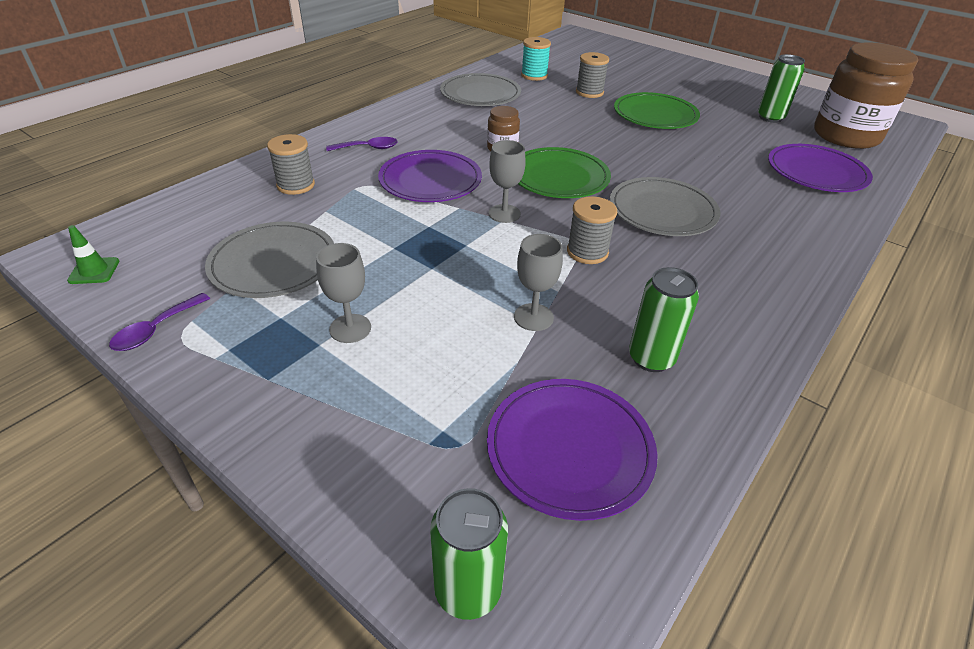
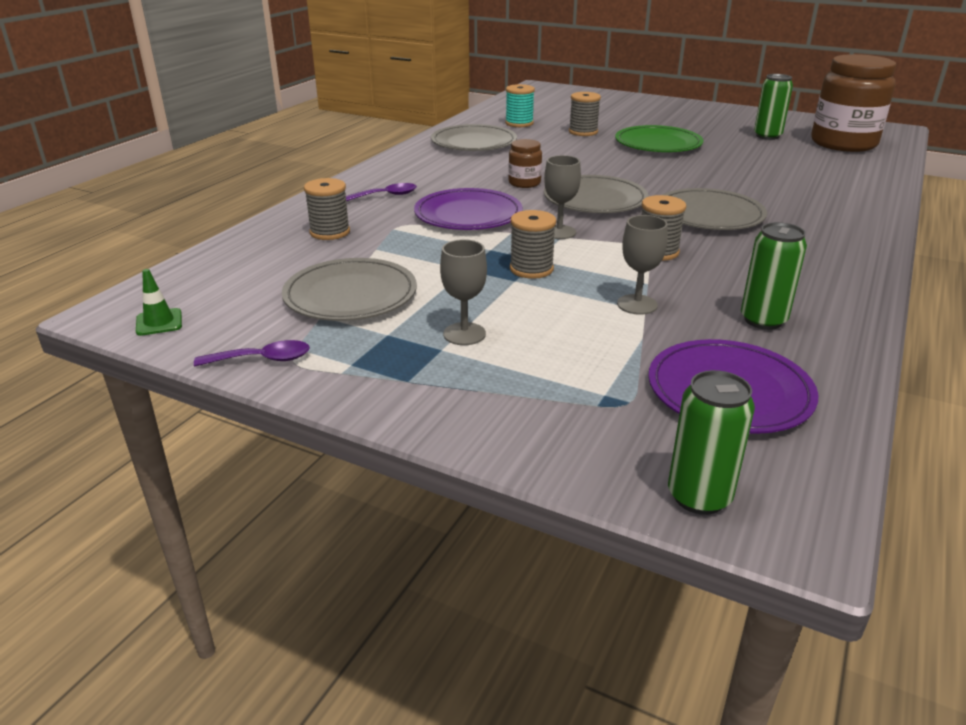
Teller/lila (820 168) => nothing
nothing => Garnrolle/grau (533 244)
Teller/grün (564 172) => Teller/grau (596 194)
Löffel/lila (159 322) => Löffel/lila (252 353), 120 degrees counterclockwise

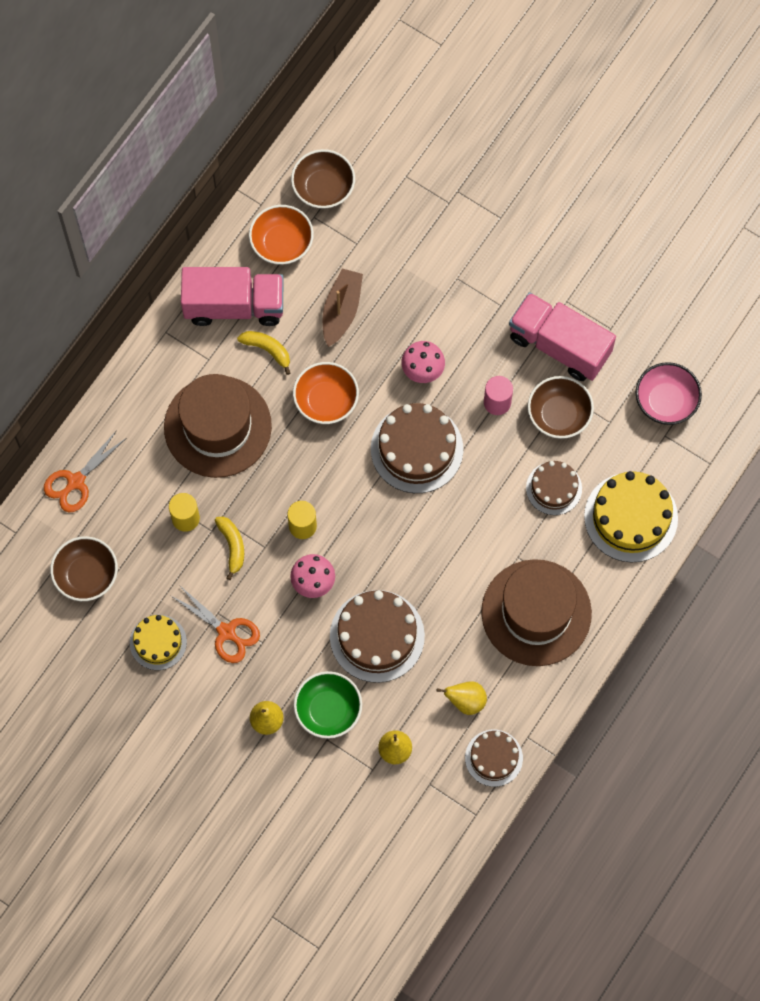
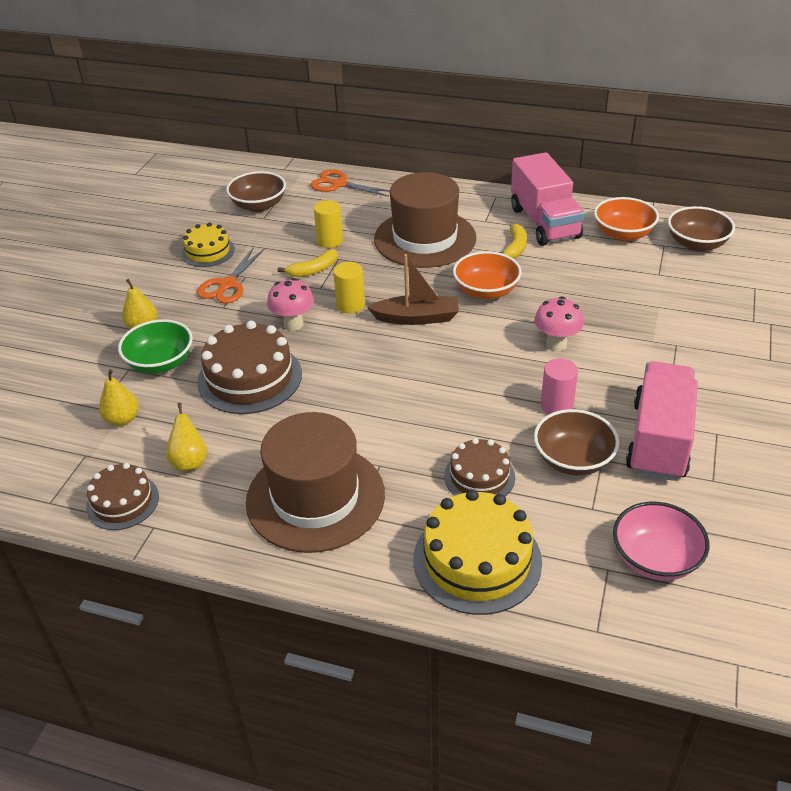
Kuchen/braun (417 448) => nothing
Boot/braun (343 307) => Boot/braun (413 289), shifted

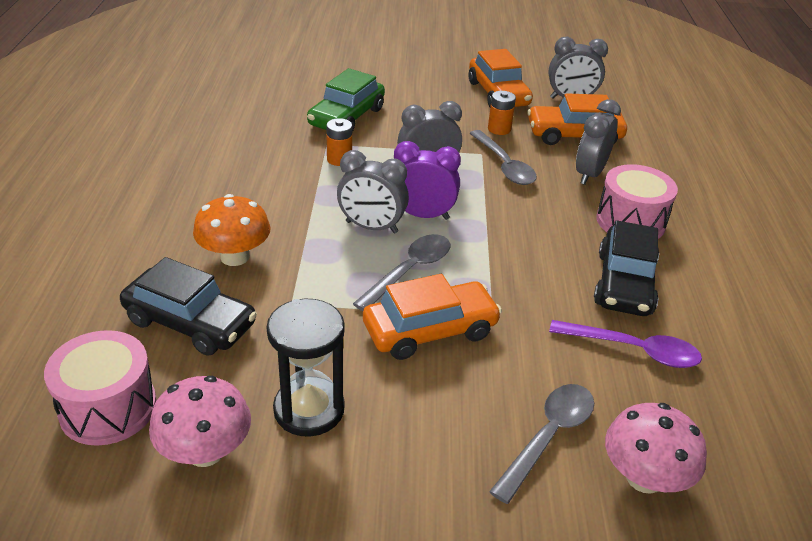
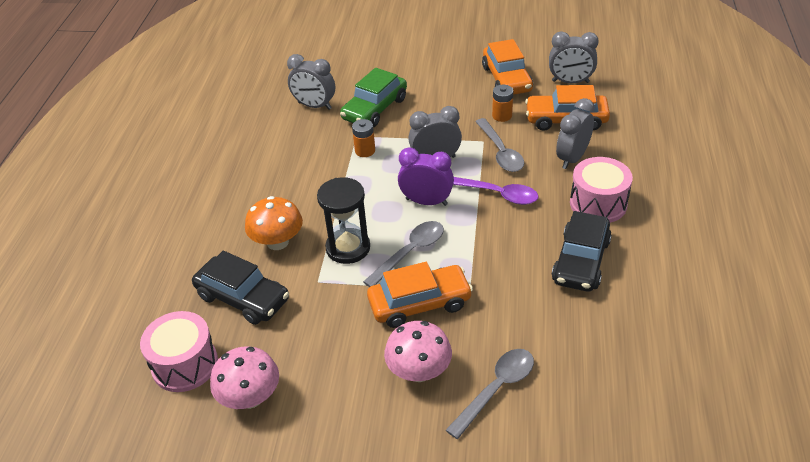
Sanduhr/schwarz (305 368) => Sanduhr/schwarz (343 220), shifted
Wecker/grau (373 191) => Wecker/grau (311 82), shifted
Löffel/lila (625 344) => Löffel/lila (495 191), shifted
Pilz/rosa (656 448) => Pilz/rosa (418 351), shifted

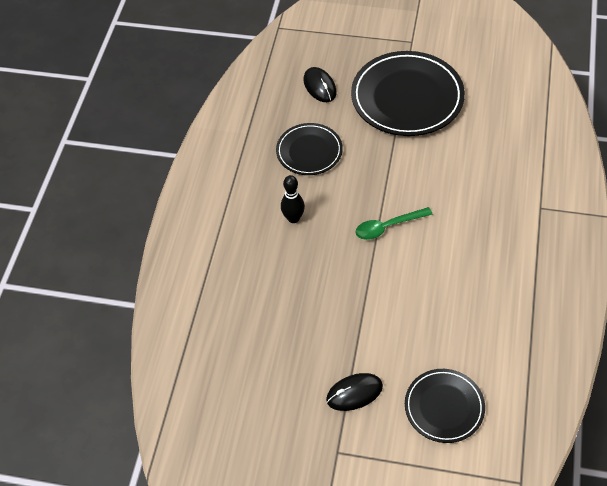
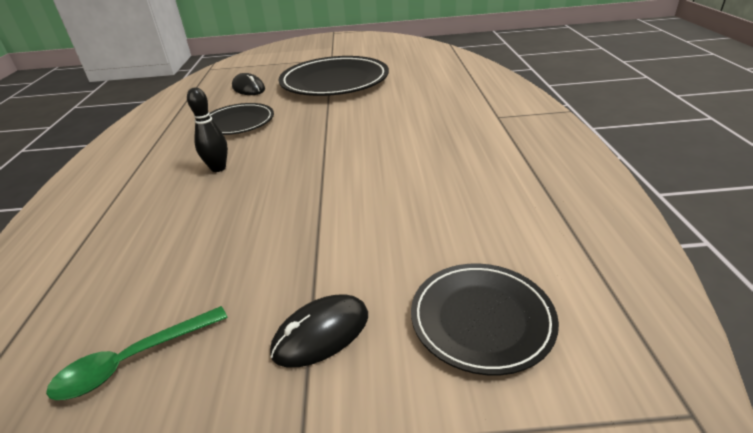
Löffel/grün (394 223) => Löffel/grün (137 353), shifted

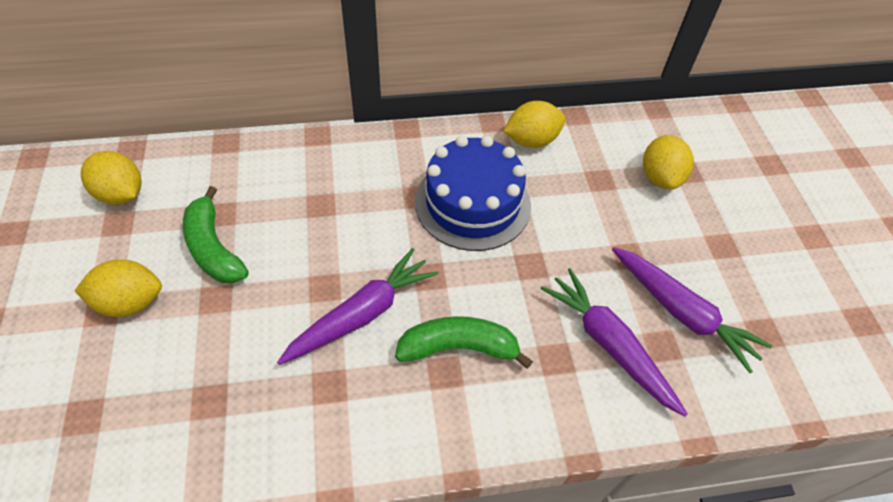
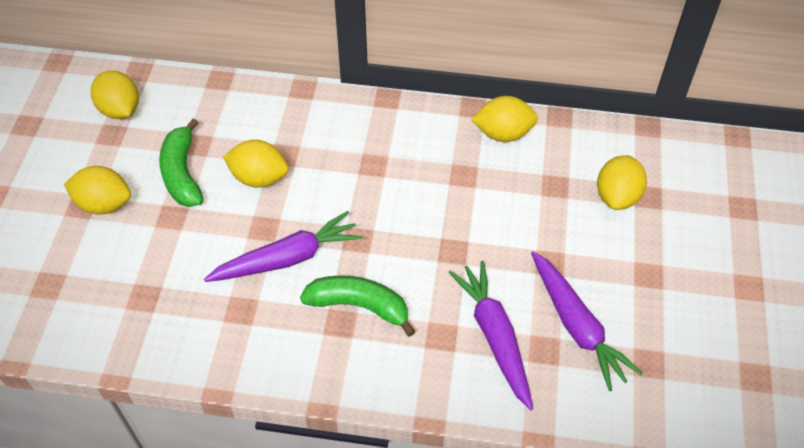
Kuchen/blau (473 193) => nothing
nothing => Zitrone/gelb (256 164)

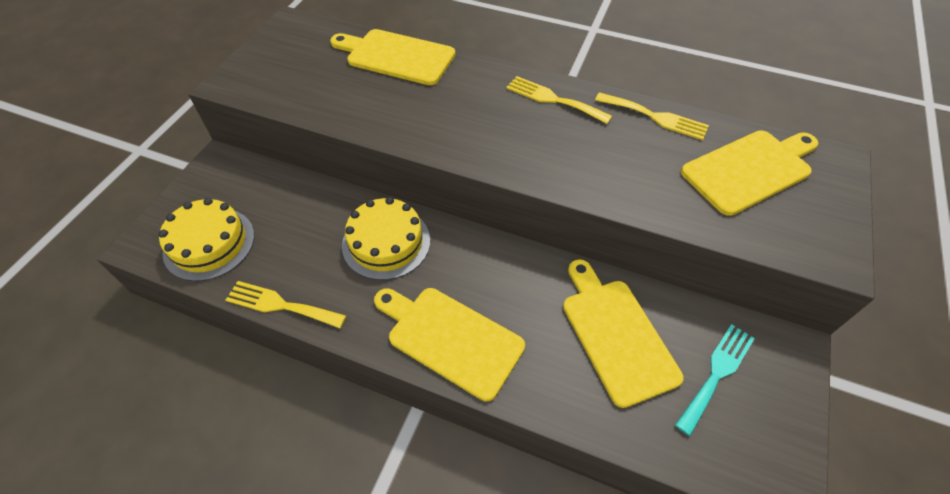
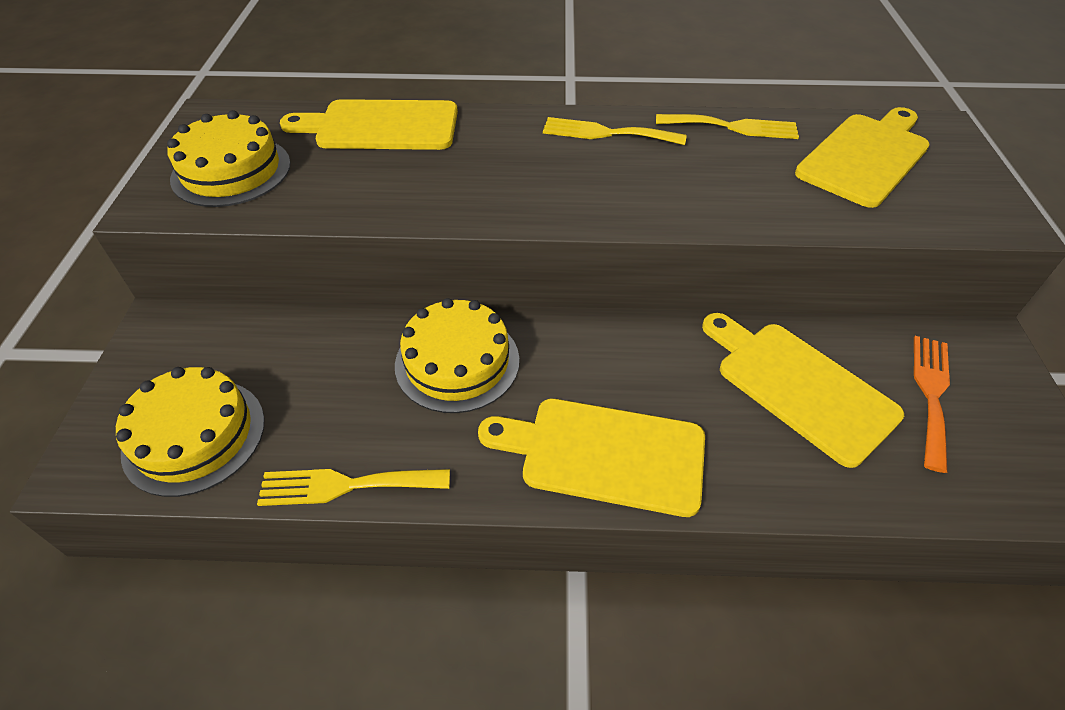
nothing => Kuchen/gelb (229 158)
Gabel/türkis (715 380) => Gabel/orange (932 404)

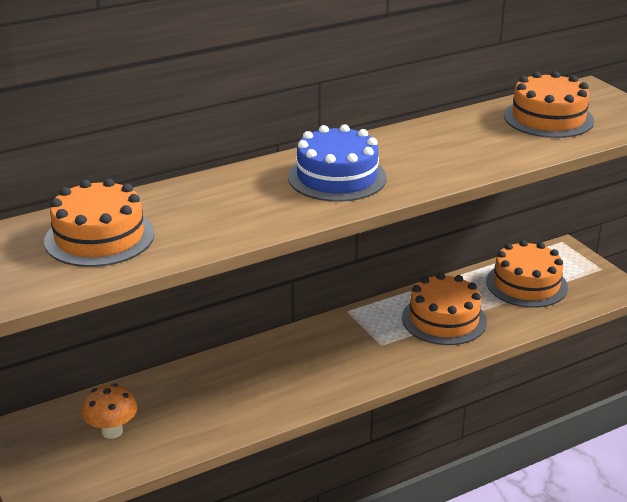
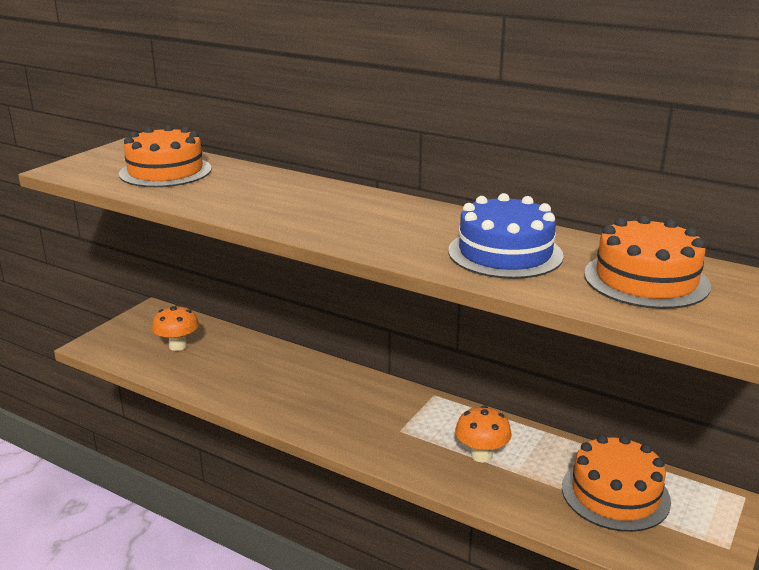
Kuchen/blau (337 163) => Kuchen/blau (506 236), shifted
Kuchen/orange (444 309) => Pilz/orange (483 434)

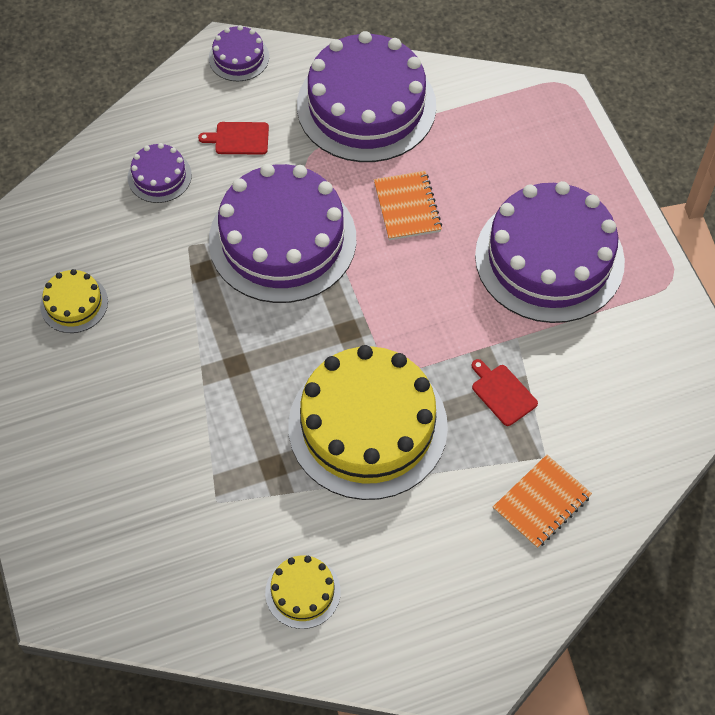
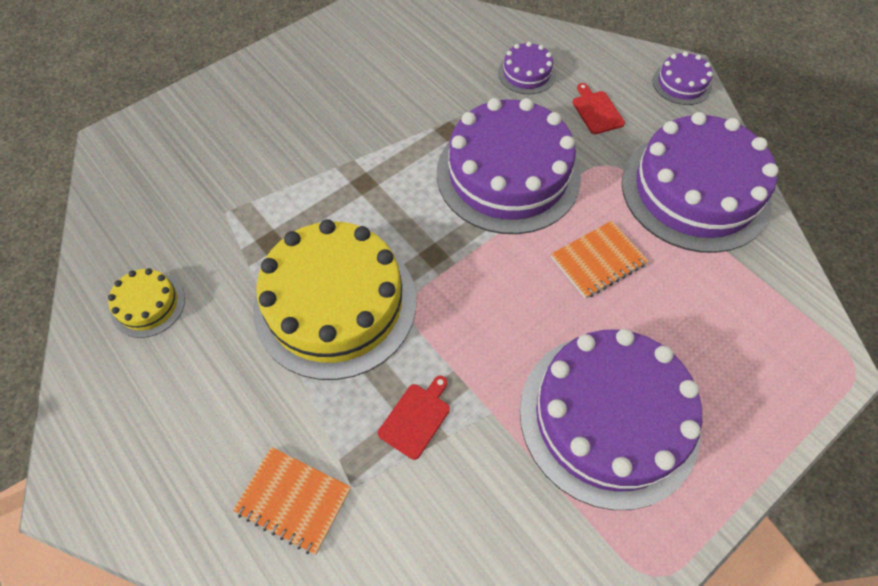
Kuchen/gelb (74 301) => nothing

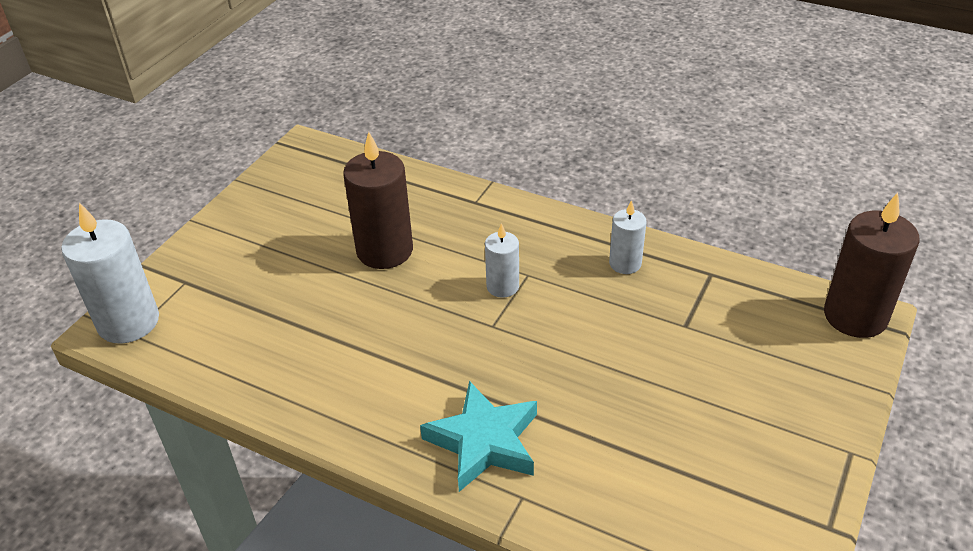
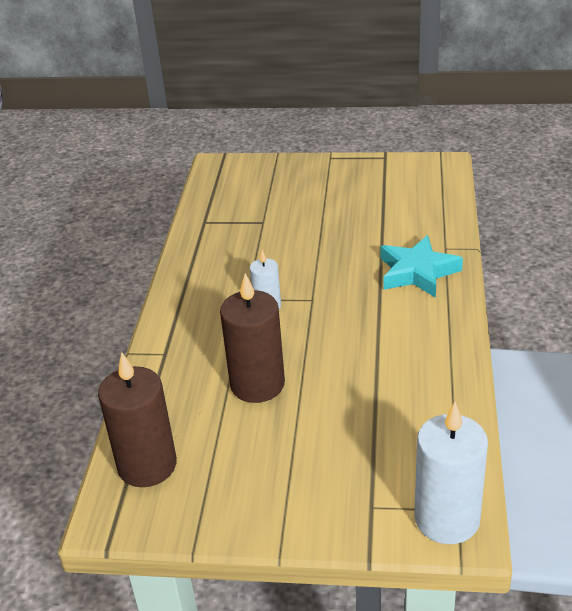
Kerze/weiß (628 237) => nothing
Kerze/braun (871 265) => Kerze/braun (137 419), shifted

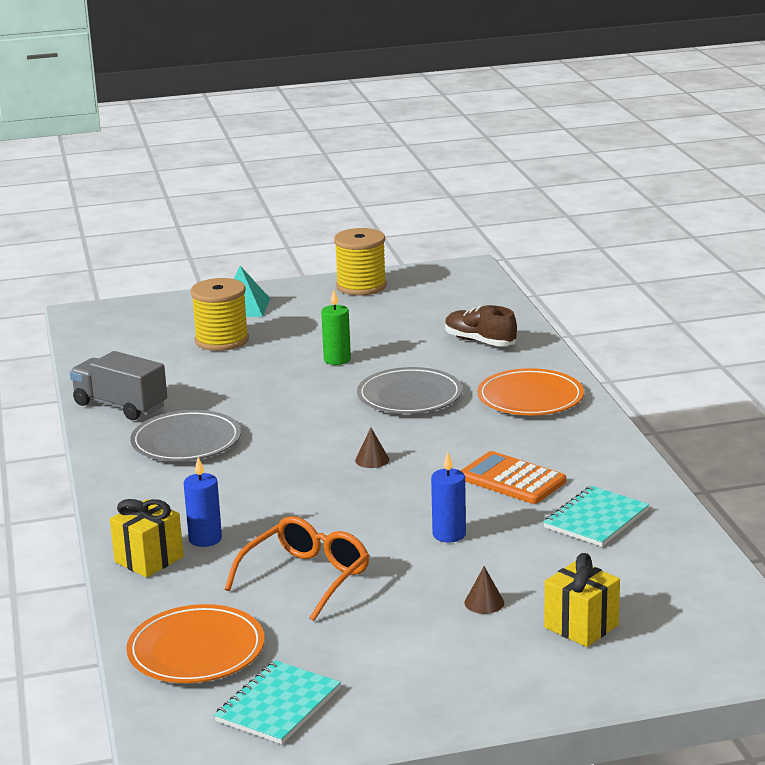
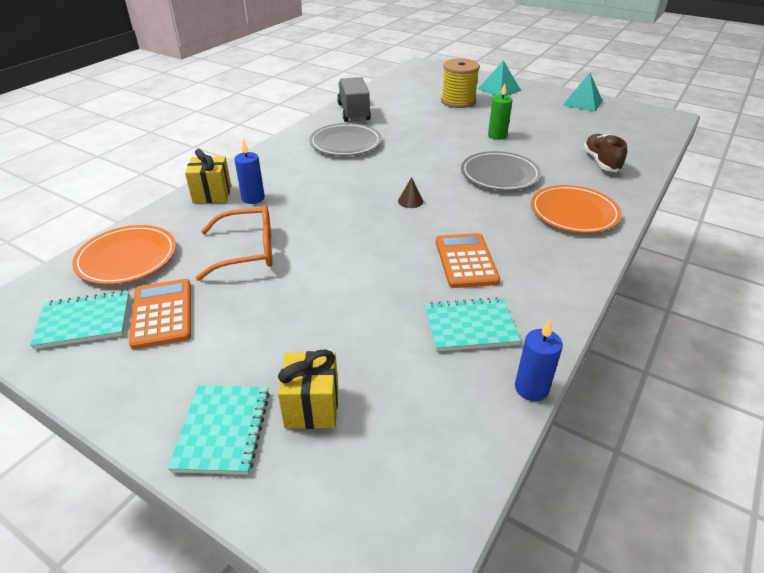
Kegel/braun (484 590) => nothing
nothing => Taschenrechner/orange (160 314)
nothing => Notizbuch/türkis (219 430)
Kerze/blau (448 497) => Kerze/blau (539 360), shifted
Garnrolle/gelb (360 261) => Pyramide/türkis (583 92)

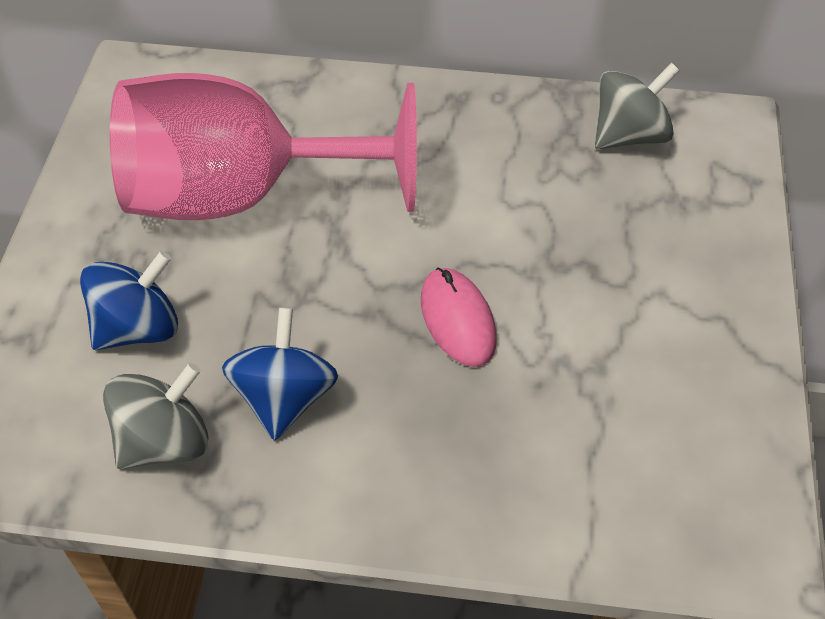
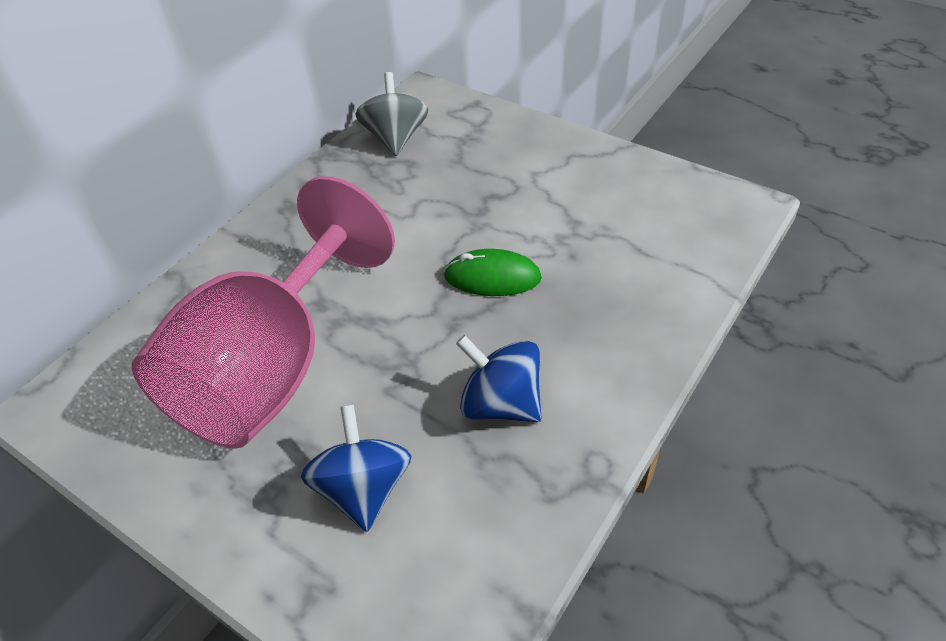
Kreisel/grau (156 416) => nothing
Computermaus/rosa (459 317) => Computermaus/grün (493 272)

